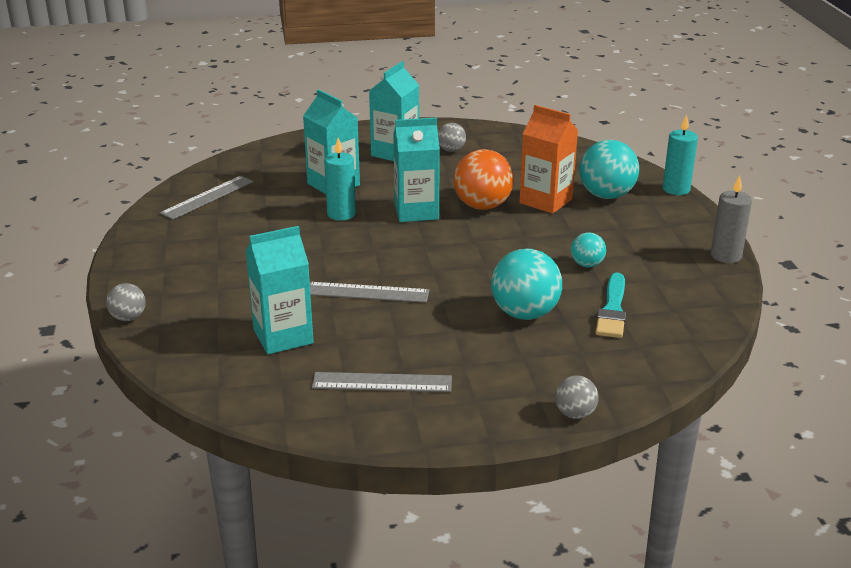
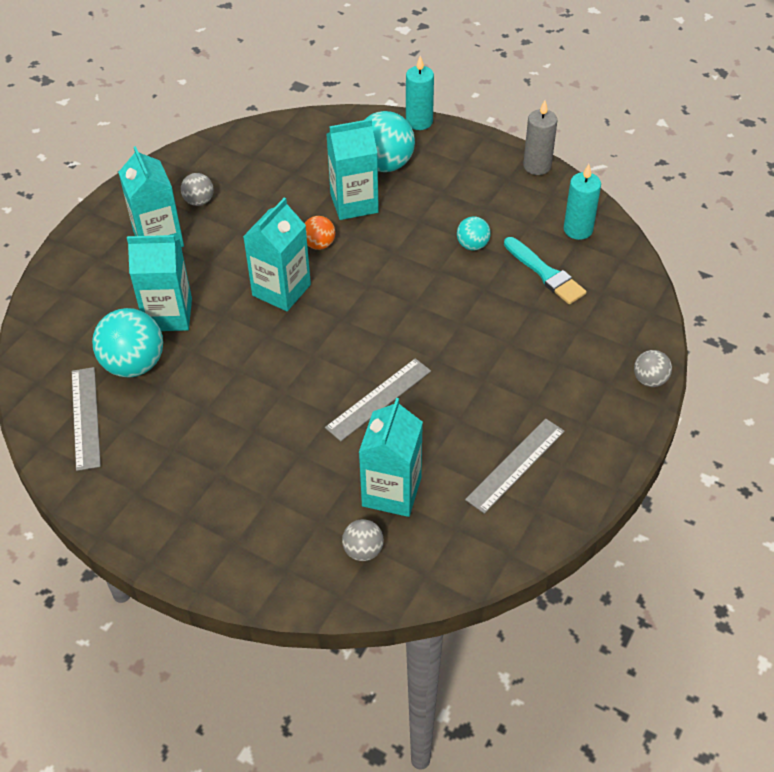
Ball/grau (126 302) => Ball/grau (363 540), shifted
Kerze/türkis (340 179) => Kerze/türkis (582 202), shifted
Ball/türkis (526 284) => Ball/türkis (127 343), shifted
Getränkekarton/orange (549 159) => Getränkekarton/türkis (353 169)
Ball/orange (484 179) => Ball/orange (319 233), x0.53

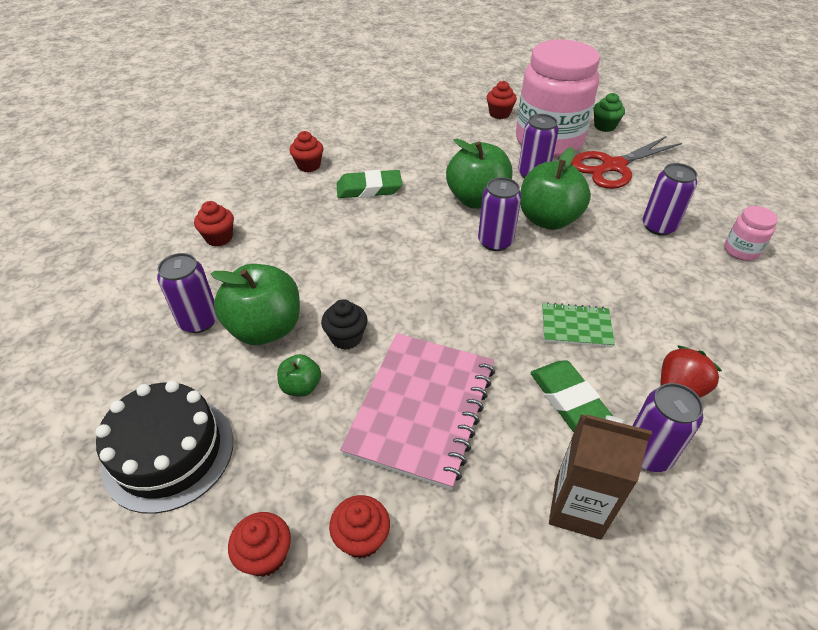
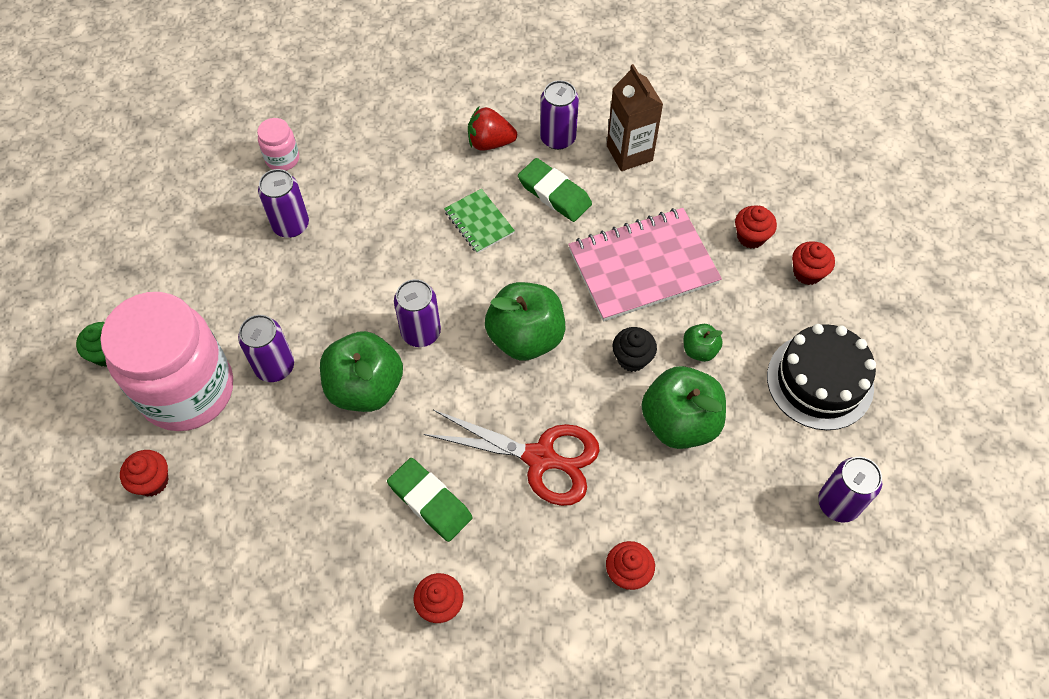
Dose/lila (187 293) => Dose/lila (850 490), shifted
Apfel/grün (555 188) => Apfel/grün (525 321), shifted
Schere/rot (626 162) => Schere/rot (512 458), shifted
Radiergummi/grün (571 396) => Radiergummi/grün (555 190), 75 degrees counterclockwise

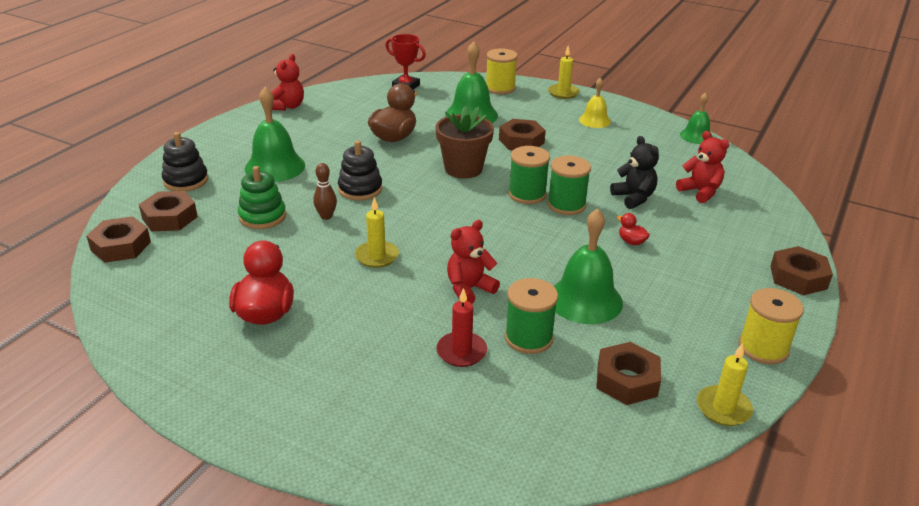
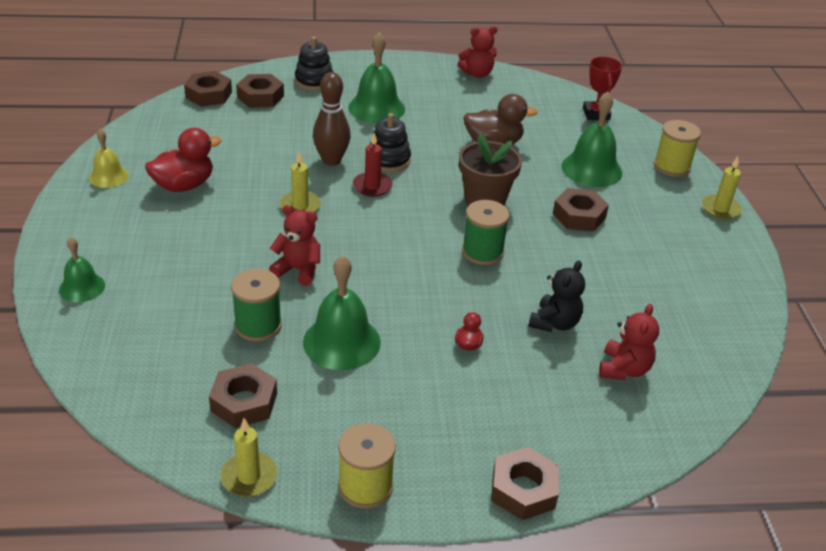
Stapelspielzeug/grün (262 197) => nothing
Garnrolle/grün (569 185) => nothing
Kerze/rot (461 327) => Kerze/rot (373 165), shifted
Glocke/gelb (595 103) => Glocke/gelb (109 158), shifted
Glocke/grün (696 118) => Glocke/grün (82 269), shifted
Bowlingkegel/braun (325 191) => Bowlingkegel/braun (332 119), x1.71

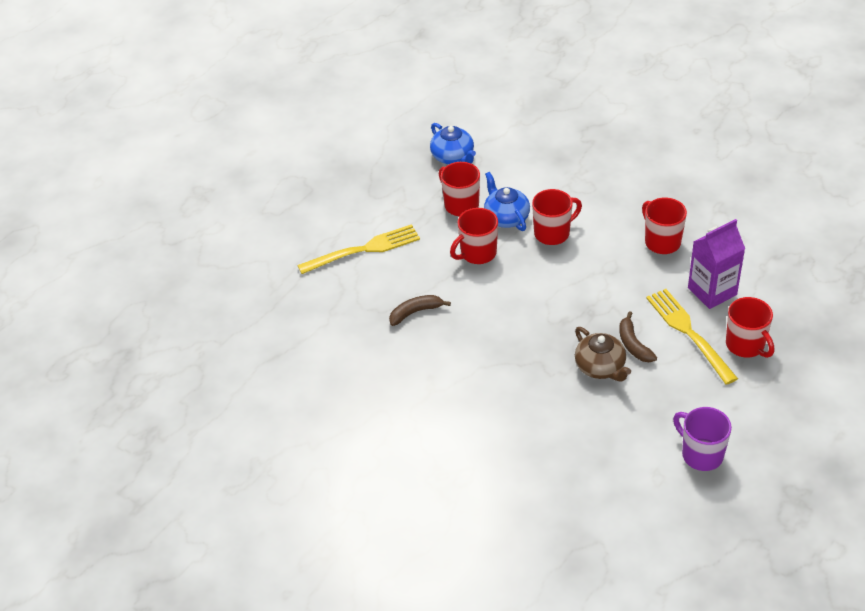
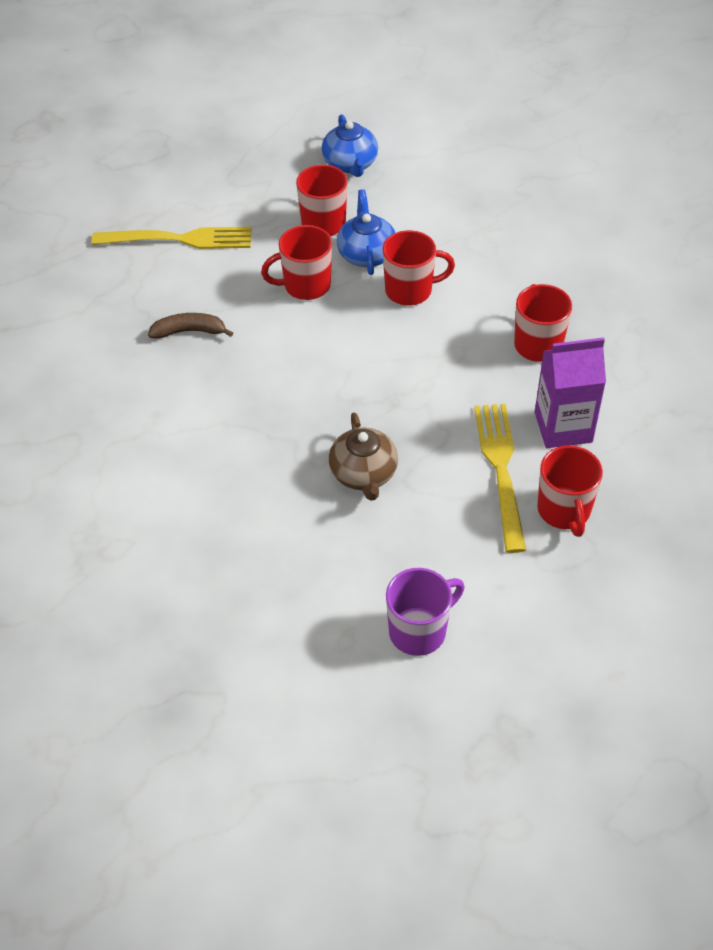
Banane/braun (638 336) => nothing
Tasse/lila (702 439) => Tasse/lila (425 612), 75 degrees clockwise

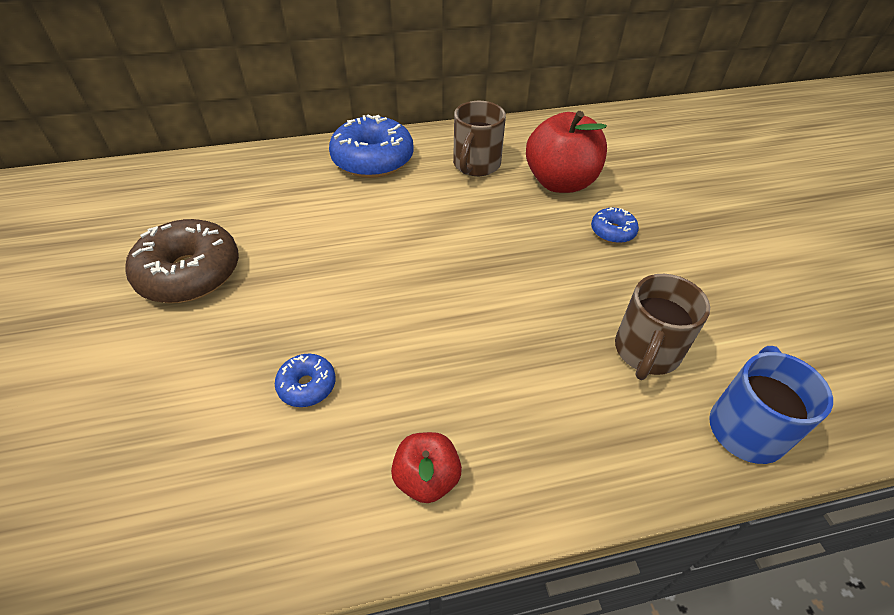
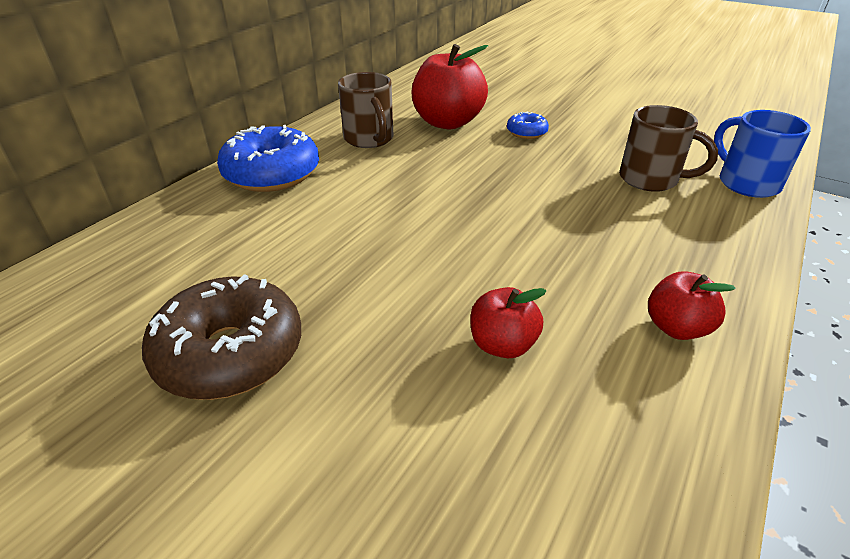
Donut/blau (305 380) => Apfel/rot (508 322)
Tasse/braun (662 327) => Tasse/braun (668 148), 45 degrees counterclockwise

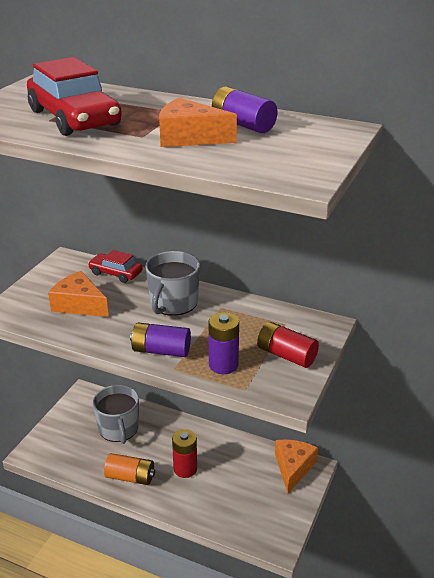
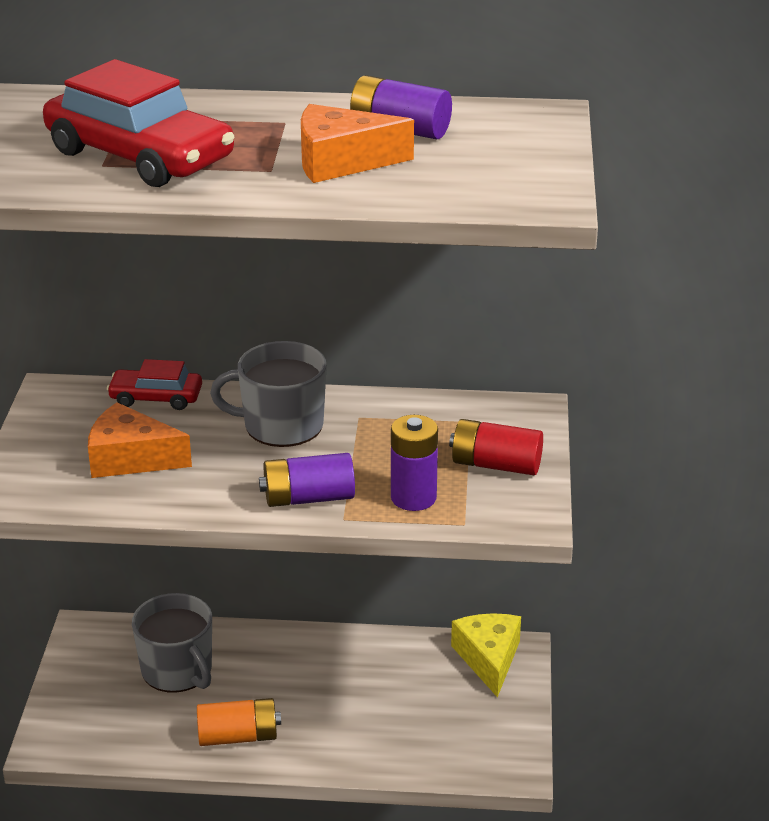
Batterie/rot (184 453) => nothing
Käse/orange (296 466) => Käse/gelb (486 655)
Tasse/grau (172 283) => Tasse/grau (268 394), 90 degrees clockwise

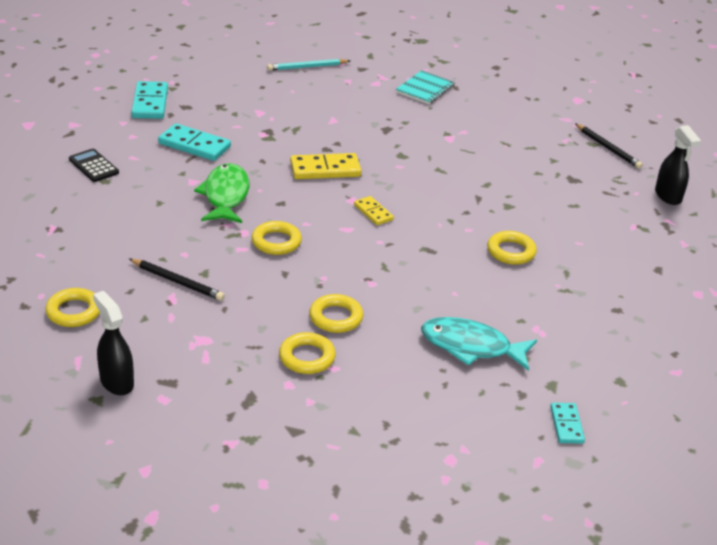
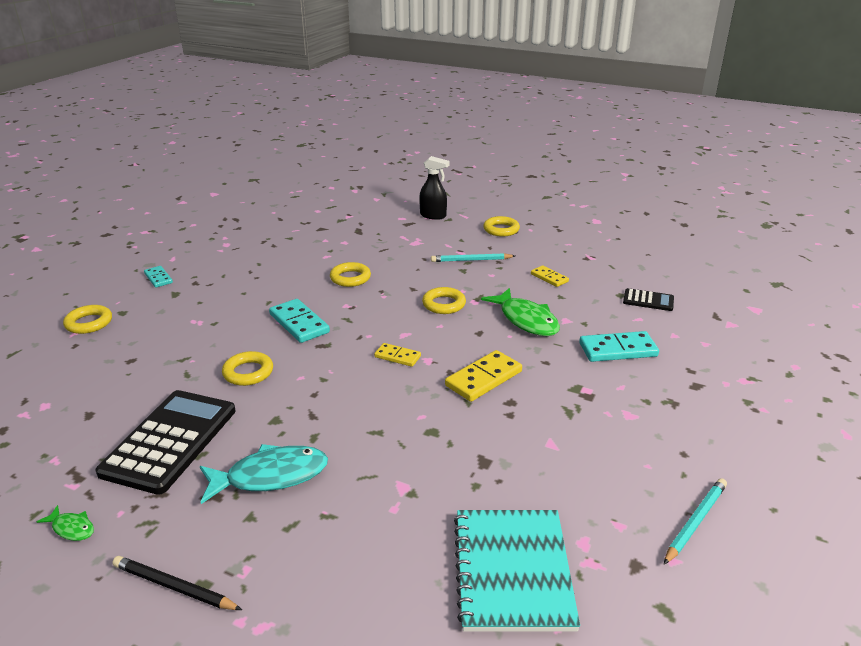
nothing => Taschenrechner/schwarz (165 442)
nothing => Dominostein/gelb (550 276)
Dominostein/türkis (149 100) => Dominostein/türkis (299 321), shifted
Ring/gelb (307 353) => Ring/gelb (87 319), shifted
Fisch/türkis (479 344) => Fisch/türkis (264 474), shifted
Sprühflasche/schwarz (678 165) => Fisch/grün (65 523)
Bleistift/schwarz (177 280) => Bleistift/türkis (473 257)
Notizbuch/türkis (425 87) => Notizbuch/türkis (517 571), x1.60

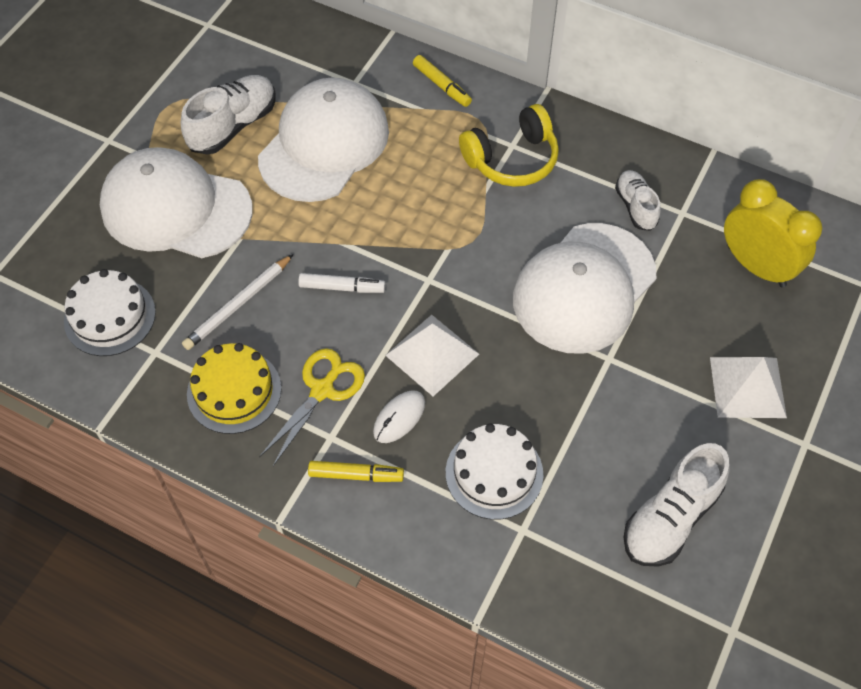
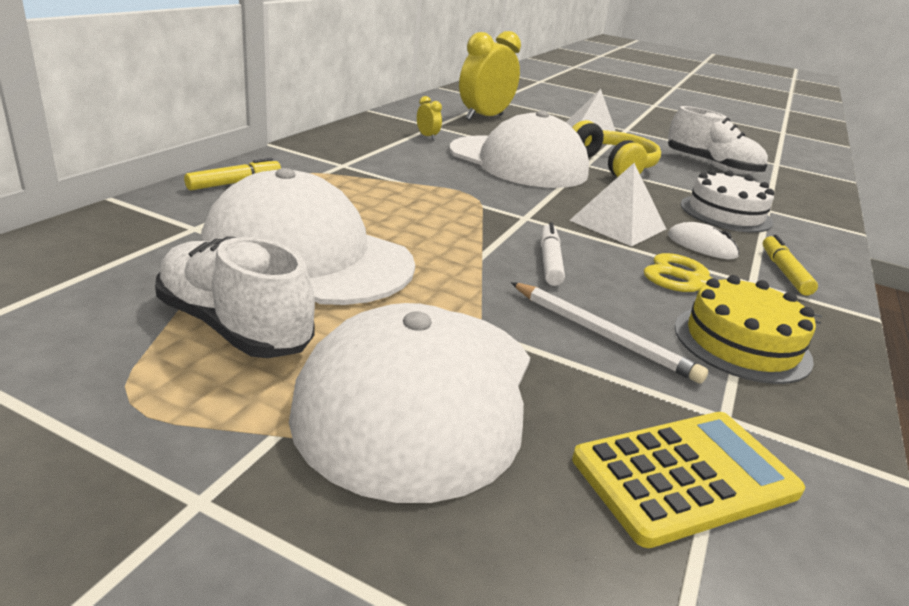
Kopfhörer/gelb (509 145) => Kopfhörer/gelb (616 148), shifted
Kuchen/weiß (110 312) => Taschenrechner/gelb (688 480)
Schuh/weiß (638 200) => Wecker/gelb (429 118)

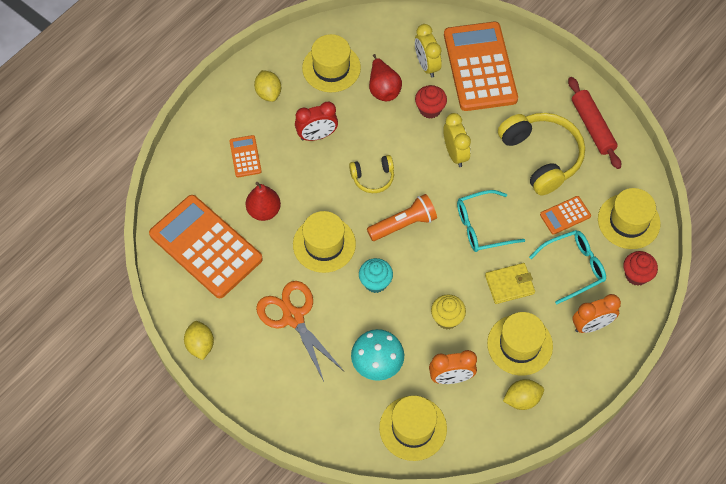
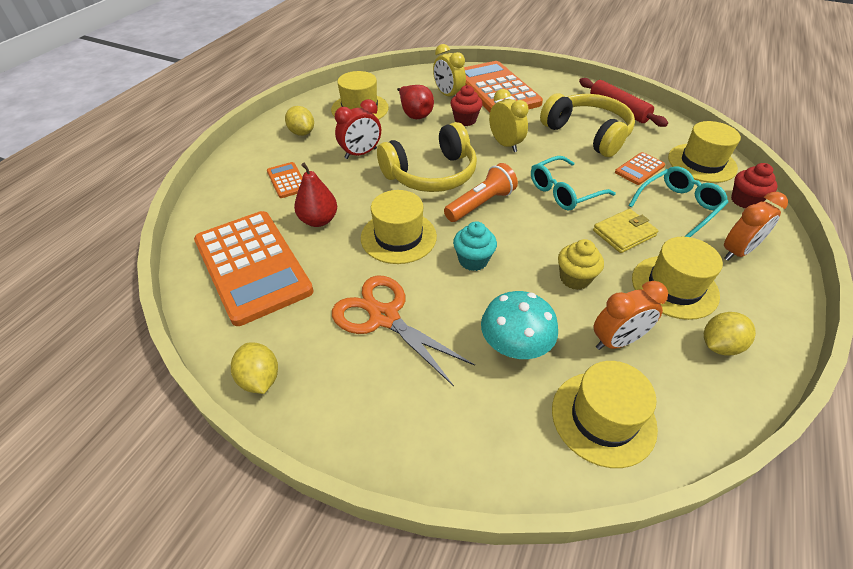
Taschenrechner/orange (206 246) => Taschenrechner/orange (253 268), 150 degrees counterclockwise
Kopfhörer/gelb (371 174) => Kopfhörer/gelb (427 157), x1.92

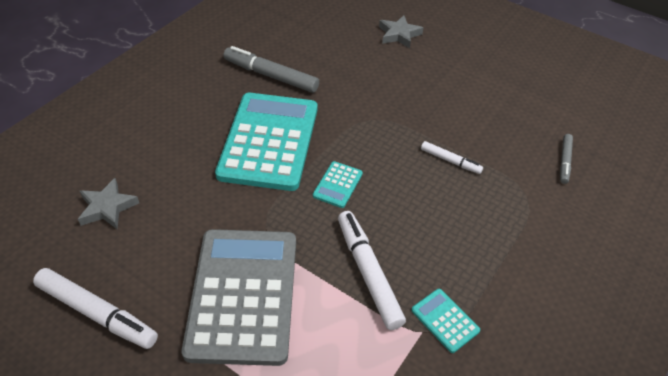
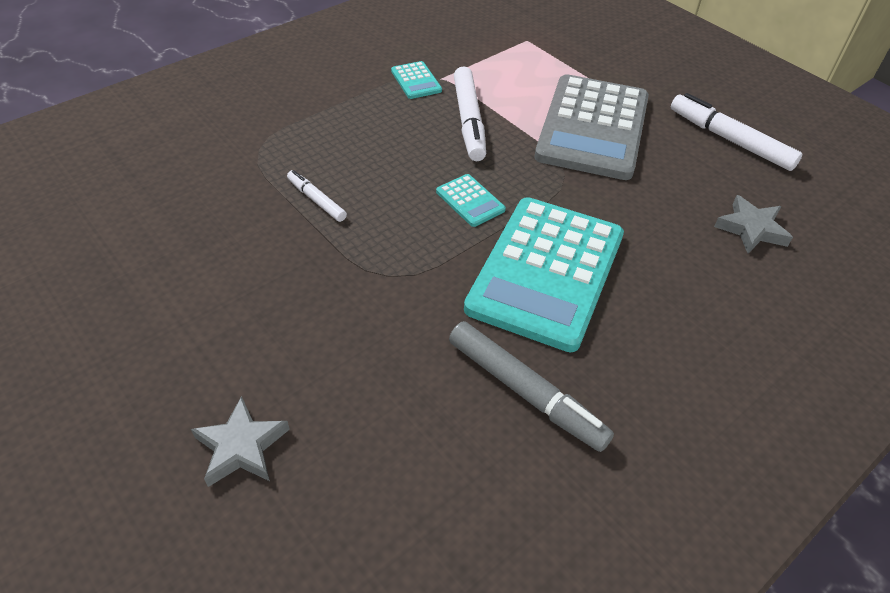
Filzstift/grau (566 159) => nothing
Taschenrechner/türkis (338 184) => Taschenrechner/türkis (471 200), 105 degrees clockwise

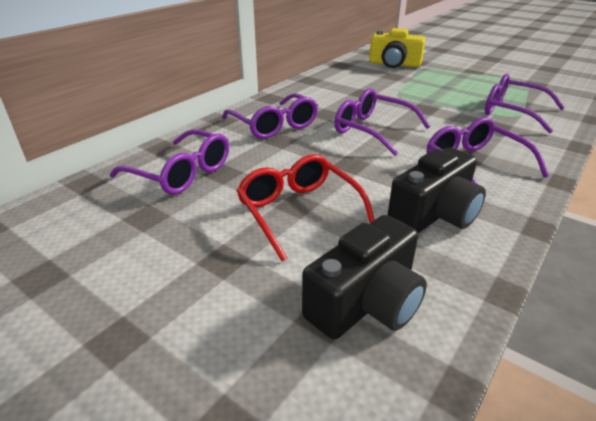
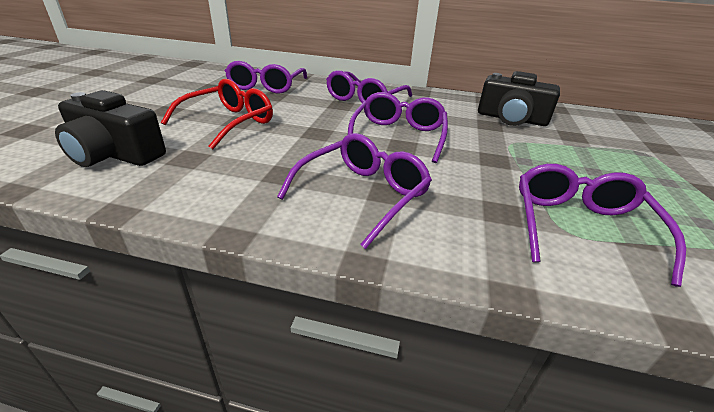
Kamera/gelb (397 48) => nothing
Kamera/schwarz (437 190) => Kamera/schwarz (519 98), shifted

